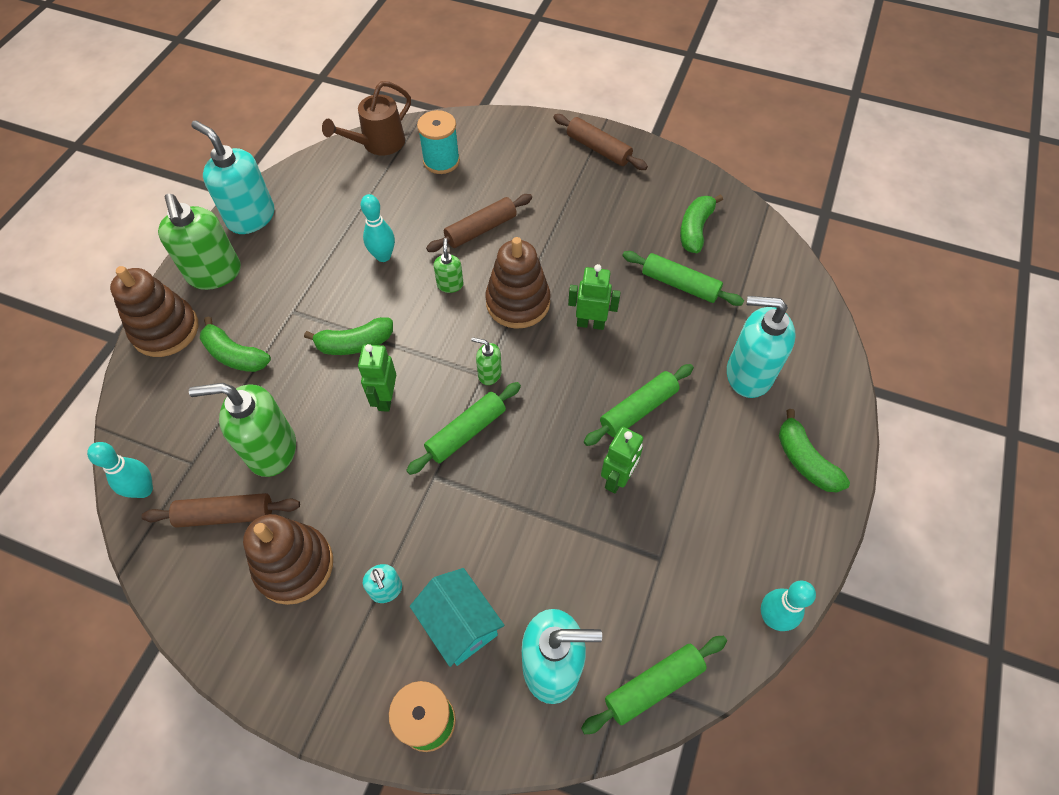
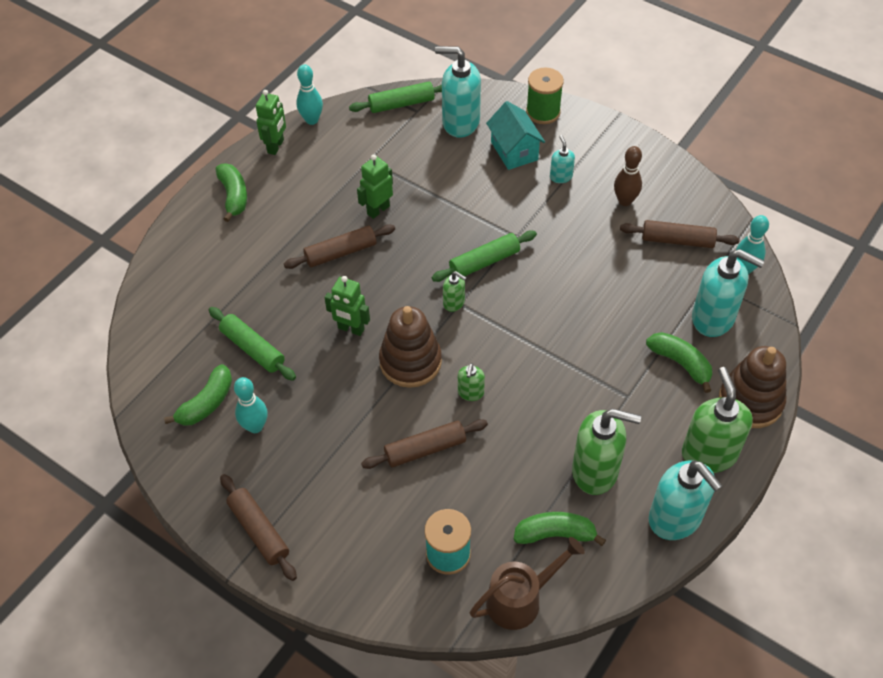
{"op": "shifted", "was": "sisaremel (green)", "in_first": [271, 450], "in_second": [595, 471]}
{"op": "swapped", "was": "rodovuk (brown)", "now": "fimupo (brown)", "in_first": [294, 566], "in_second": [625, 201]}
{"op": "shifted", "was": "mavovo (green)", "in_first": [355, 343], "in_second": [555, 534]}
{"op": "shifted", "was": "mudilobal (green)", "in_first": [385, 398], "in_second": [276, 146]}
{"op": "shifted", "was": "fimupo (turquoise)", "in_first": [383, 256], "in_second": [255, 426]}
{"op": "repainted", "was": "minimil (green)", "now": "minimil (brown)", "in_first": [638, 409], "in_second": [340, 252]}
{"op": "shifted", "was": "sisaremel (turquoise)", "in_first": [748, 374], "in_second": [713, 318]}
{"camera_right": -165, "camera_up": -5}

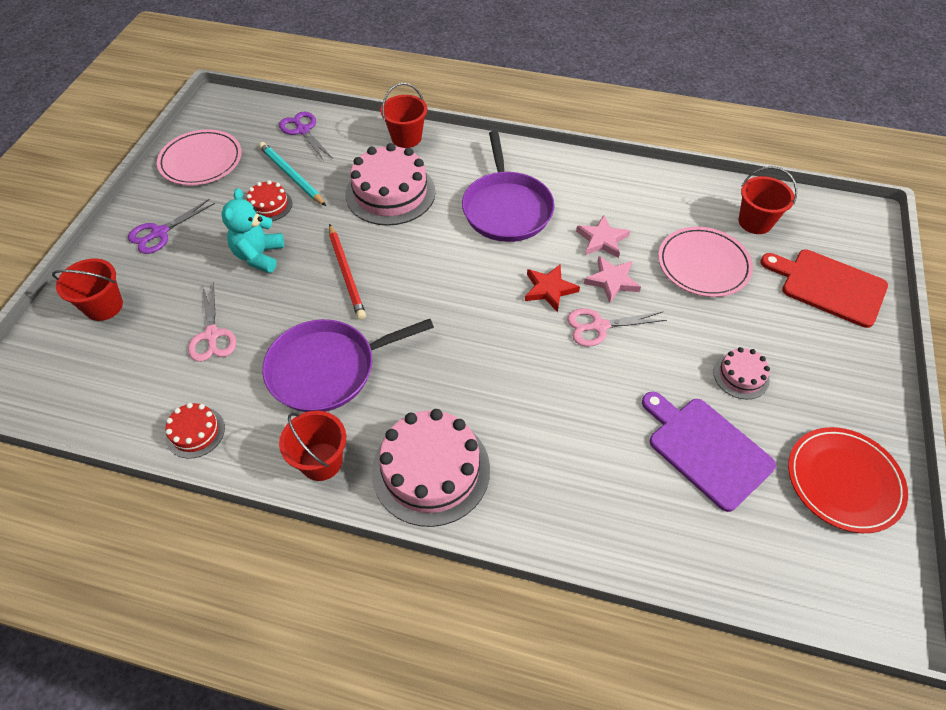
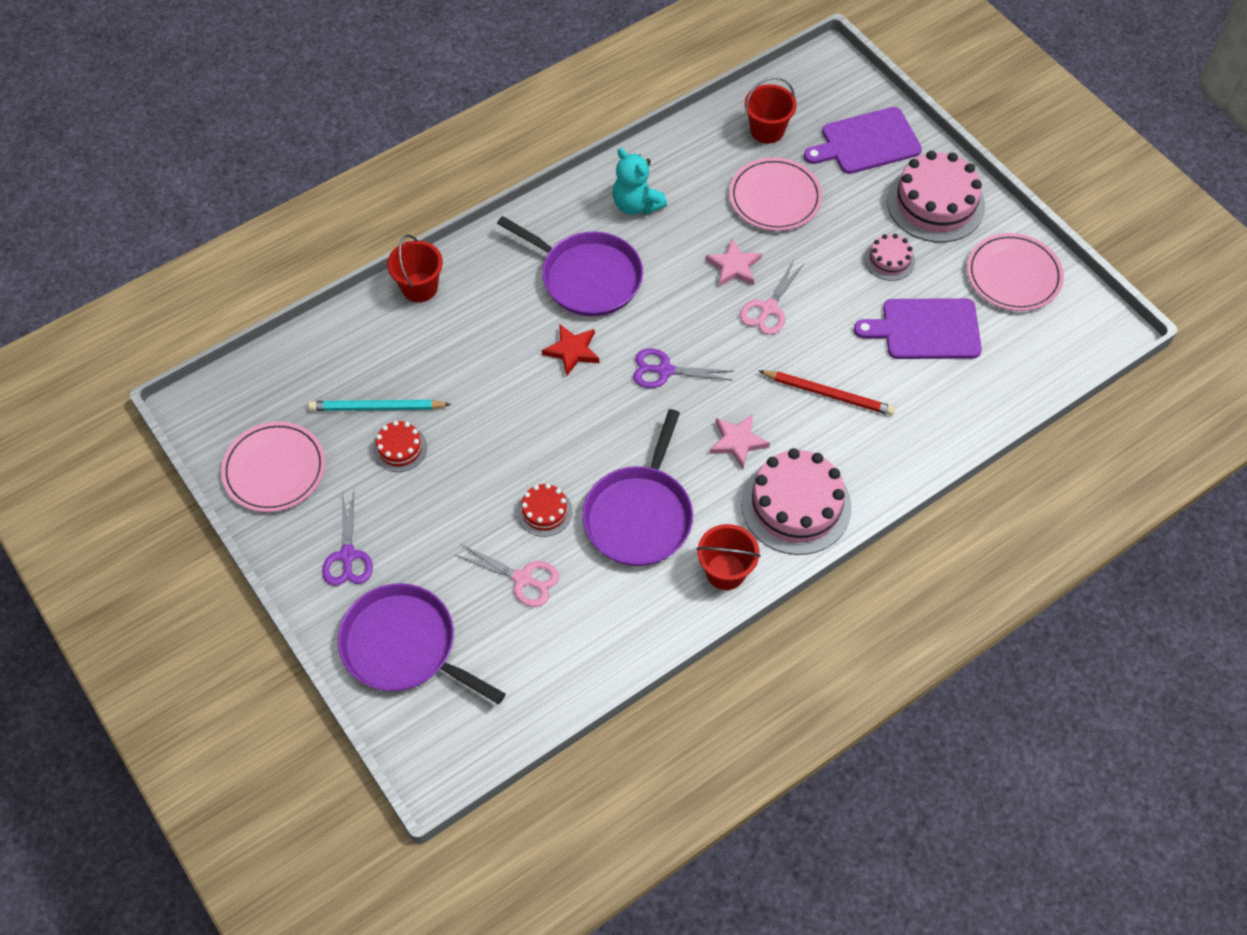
{"op": "swapped", "was": "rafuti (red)", "now": "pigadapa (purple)", "in_first": [104, 306], "in_second": [404, 646]}
{"op": "shifted", "was": "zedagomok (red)", "in_first": [195, 432], "in_second": [544, 511]}
{"op": "shifted", "was": "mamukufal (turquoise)", "in_first": [259, 256], "in_second": [636, 204]}
{"op": "shifted", "was": "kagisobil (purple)", "in_first": [303, 130], "in_second": [664, 370]}
{"op": "shifted", "was": "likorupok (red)", "in_first": [346, 273], "in_second": [828, 394]}
{"op": "shifted", "was": "zedagomok (pink)", "in_first": [390, 193], "in_second": [935, 203]}
{"op": "shifted", "was": "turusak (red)", "in_first": [549, 289], "in_second": [572, 351]}
{"op": "shifted", "was": "turusak (pink)", "in_first": [602, 240], "in_second": [737, 442]}
{"op": "repainted", "was": "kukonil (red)", "now": "kukonil (purple)", "in_first": [828, 286], "in_second": [866, 142]}
{"op": "repainted", "was": "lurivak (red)", "now": "lurivak (pink)", "in_first": [843, 481], "in_second": [1013, 275]}
{"camera_right": -50, "camera_up": 5}

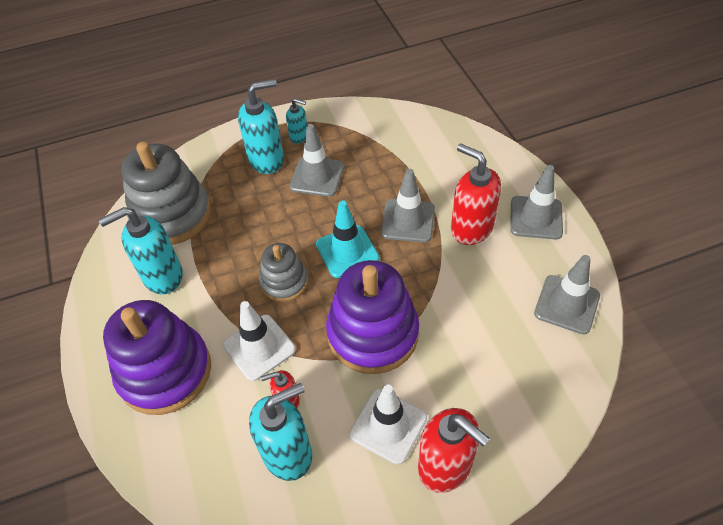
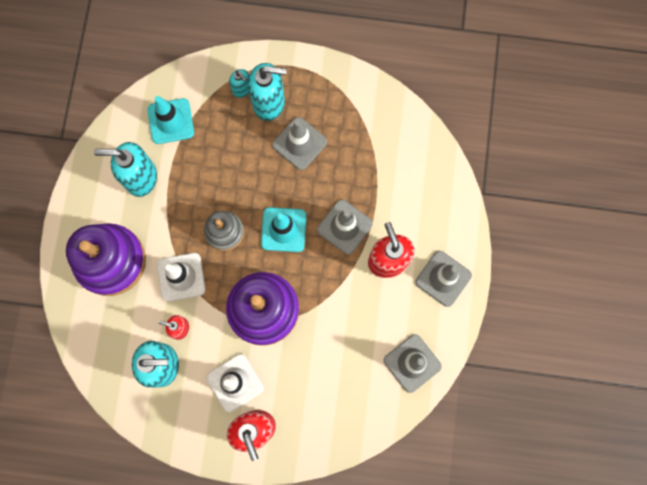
{"op": "swapped", "was": "rodovuk (grey)", "now": "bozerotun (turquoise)", "in_first": [172, 215], "in_second": [171, 121]}
{"op": "shifted", "was": "sisaremel (turquoise)", "in_first": [299, 136], "in_second": [242, 89]}
{"camera_right": 25, "camera_up": 25}

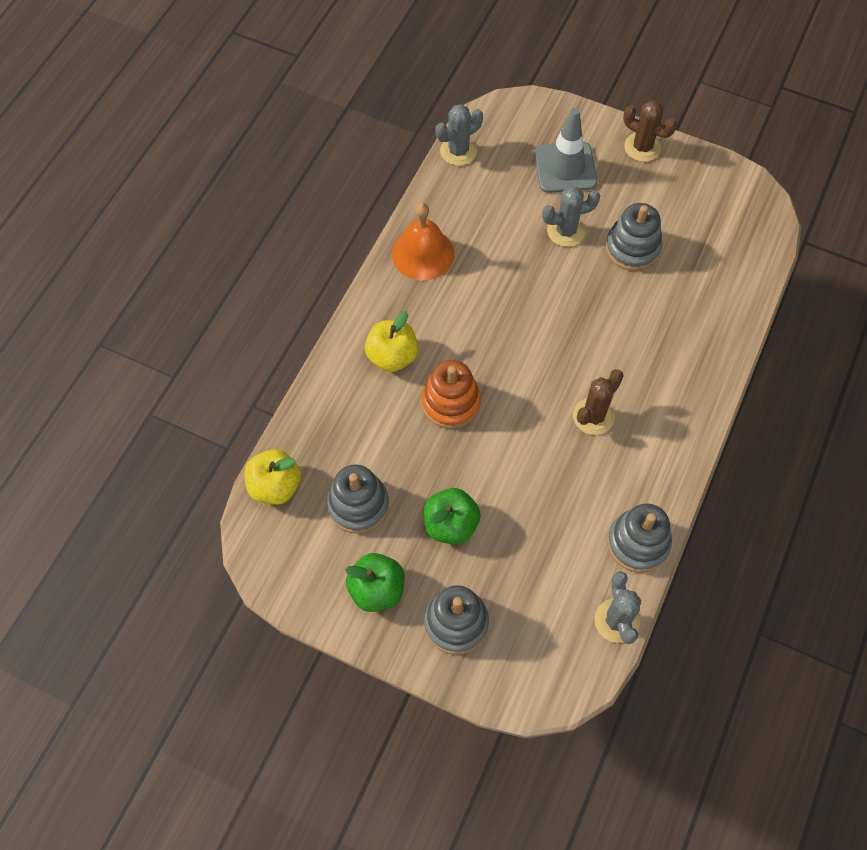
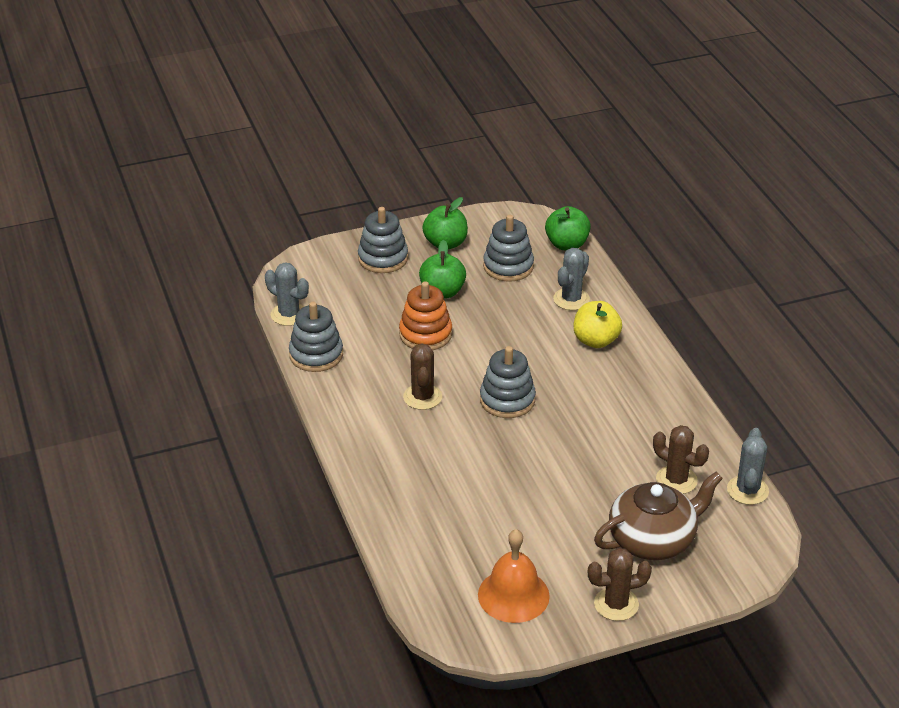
{"op": "repainted", "was": "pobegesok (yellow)", "now": "pobegesok (green)", "in_first": [275, 486], "in_second": [567, 244]}
{"op": "shifted", "was": "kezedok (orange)", "in_first": [423, 253], "in_second": [513, 595]}
{"op": "shifted", "was": "rodovuk (orange)", "in_first": [450, 402], "in_second": [425, 334]}
{"op": "swapped", "was": "bozerotun (grey)", "now": "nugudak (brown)", "in_first": [565, 168], "in_second": [653, 540]}
{"op": "shifted", "was": "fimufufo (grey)", "in_first": [566, 231], "in_second": [571, 299]}
{"op": "shifted", "was": "rodovuk (grey)", "in_first": [632, 248], "in_second": [507, 400]}
{"op": "new", "now": "fimufufo (brown)", "in_second": [676, 480]}
{"camera_right": 135, "camera_up": -25}

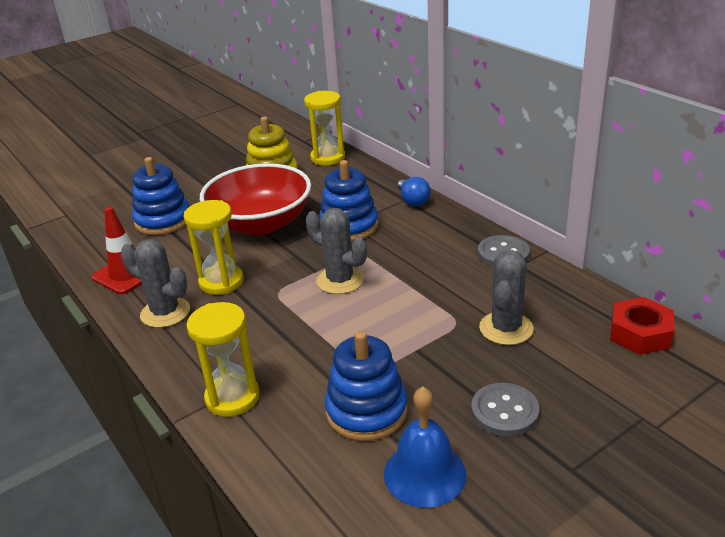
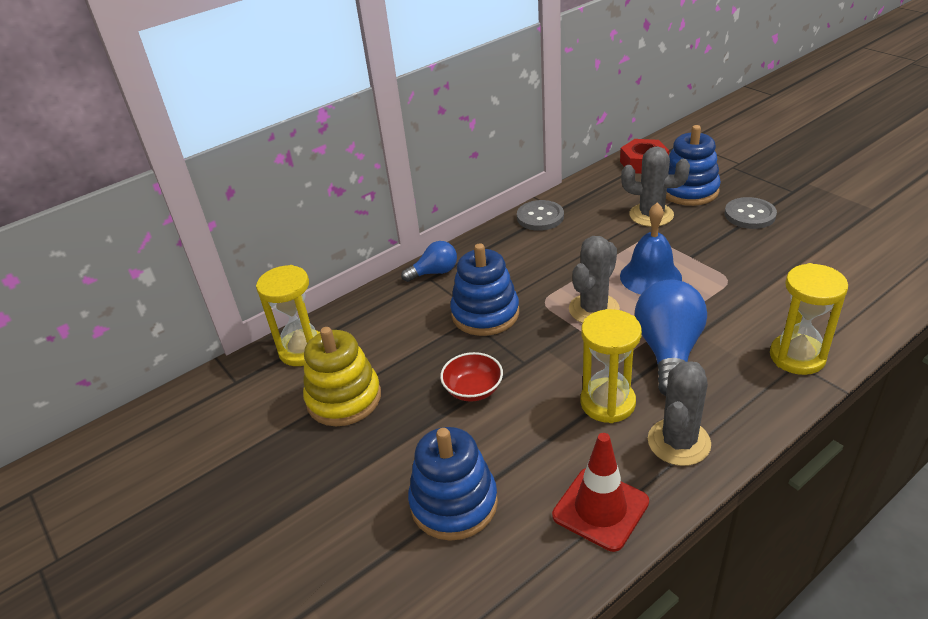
{"op": "scaled", "was": "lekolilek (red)", "in_first": [261, 224], "in_second": [473, 389], "ratio": 0.43}
{"op": "shifted", "was": "rodovuk (blue)", "in_first": [366, 411], "in_second": [689, 190]}
{"op": "shifted", "was": "kezedok (blue)", "in_first": [424, 473], "in_second": [650, 277]}
{"op": "new", "now": "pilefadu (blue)", "in_second": [668, 352]}
{"camera_right": -90, "camera_up": 5}

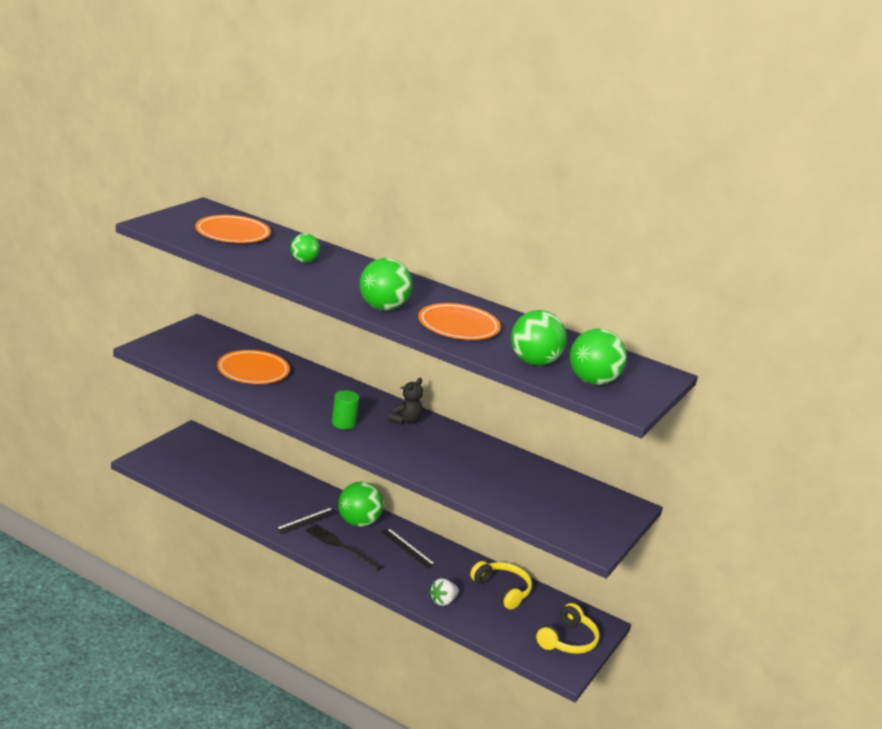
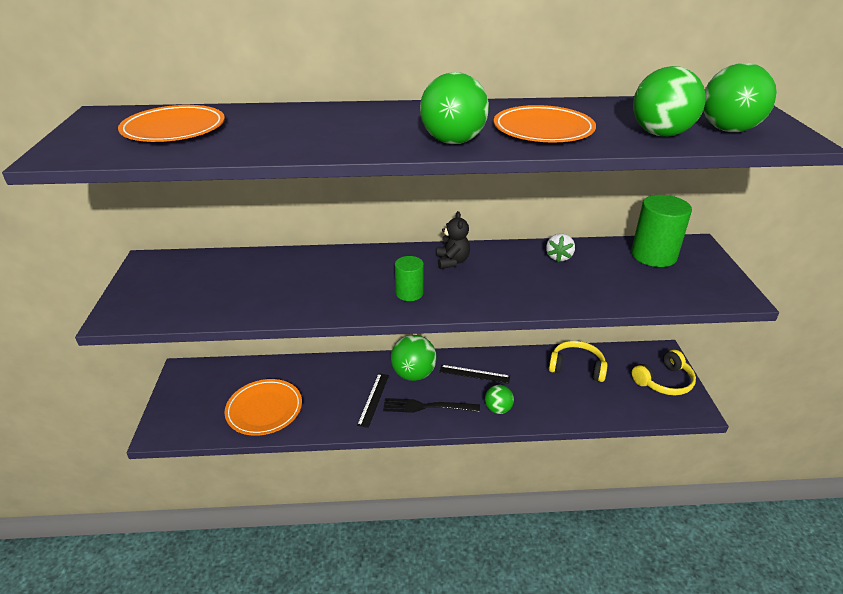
{"op": "shifted", "was": "lurivak (orange)", "in_first": [253, 371], "in_second": [264, 409]}
{"op": "shifted", "was": "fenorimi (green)", "in_first": [304, 261], "in_second": [498, 409]}
{"op": "shifted", "was": "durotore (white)", "in_first": [443, 601], "in_second": [559, 257]}
{"op": "rotated", "was": "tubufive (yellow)", "in_first": [567, 640], "in_second": [664, 381], "clockwise": 60}
{"op": "new", "now": "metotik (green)", "in_second": [653, 255]}
{"camera_right": -30, "camera_up": 10}

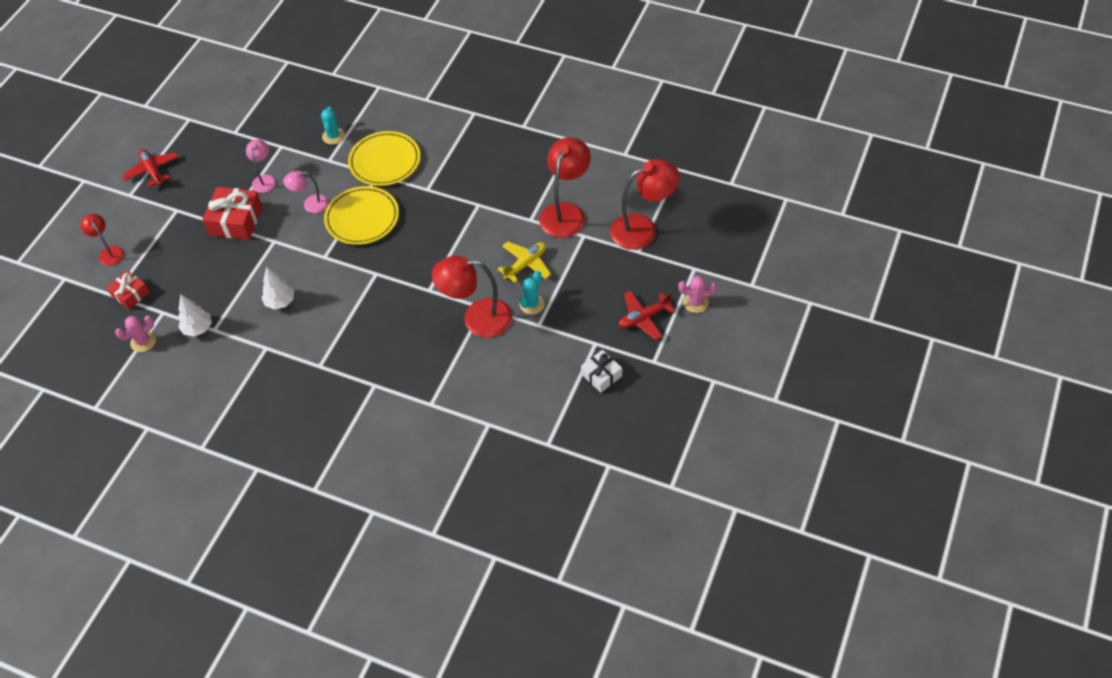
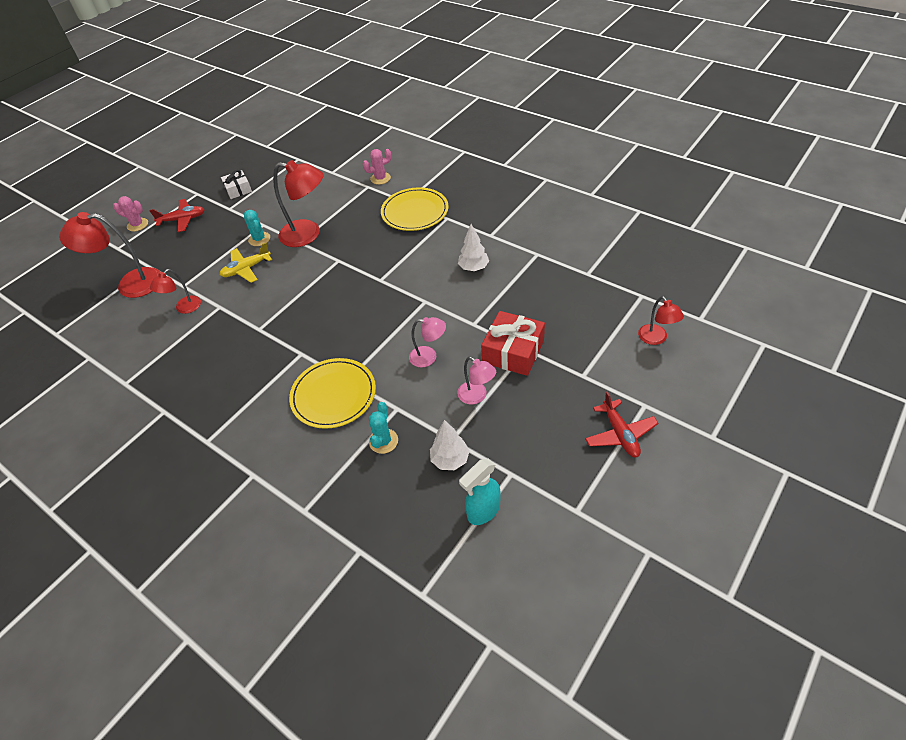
{"op": "gone", "was": "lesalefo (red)", "in_first": [130, 294]}
{"op": "shifted", "was": "fimufufo (pink)", "in_first": [143, 342], "in_second": [380, 178]}
{"op": "shifted", "was": "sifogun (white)", "in_first": [198, 328], "in_second": [450, 460]}
{"op": "rotated", "was": "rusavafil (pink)", "in_first": [264, 179], "in_second": [477, 396], "clockwise": -60}
{"op": "shifted", "was": "lurivak (yellow)", "in_first": [362, 218], "in_second": [415, 212]}
{"op": "rotated", "was": "fimufufo (turquoise)", "in_first": [532, 304], "in_second": [259, 239], "clockwise": -75}
{"op": "scaled", "was": "rusavafil (red)", "in_first": [566, 212], "in_second": [184, 308], "ratio": 0.55}
{"op": "new", "now": "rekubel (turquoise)", "in_second": [483, 511]}
{"camera_right": -165, "camera_up": -5}

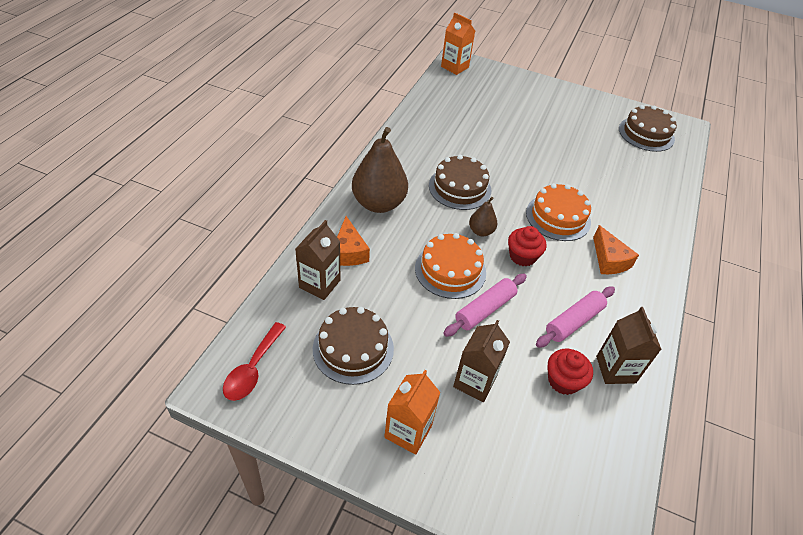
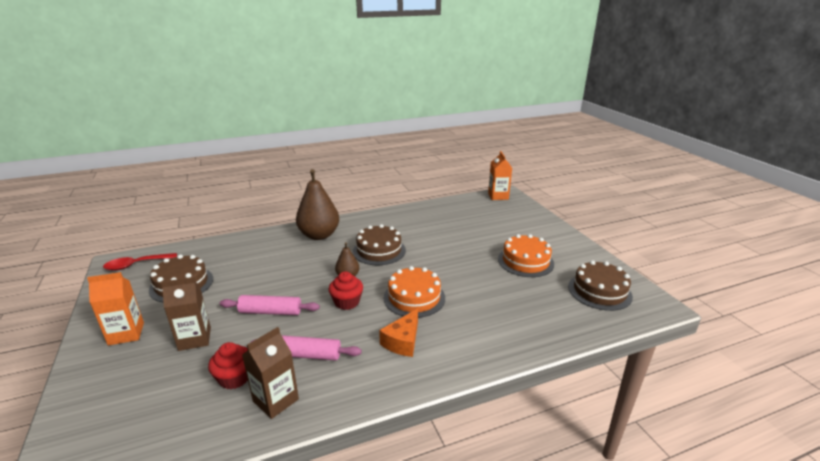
{"op": "gone", "was": "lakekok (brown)", "in_first": [319, 284]}
{"op": "gone", "was": "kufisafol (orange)", "in_first": [349, 252]}
{"op": "shifted", "was": "zedagomok (orange)", "in_first": [450, 270], "in_second": [525, 261]}
{"camera_right": 50, "camera_up": -20}

